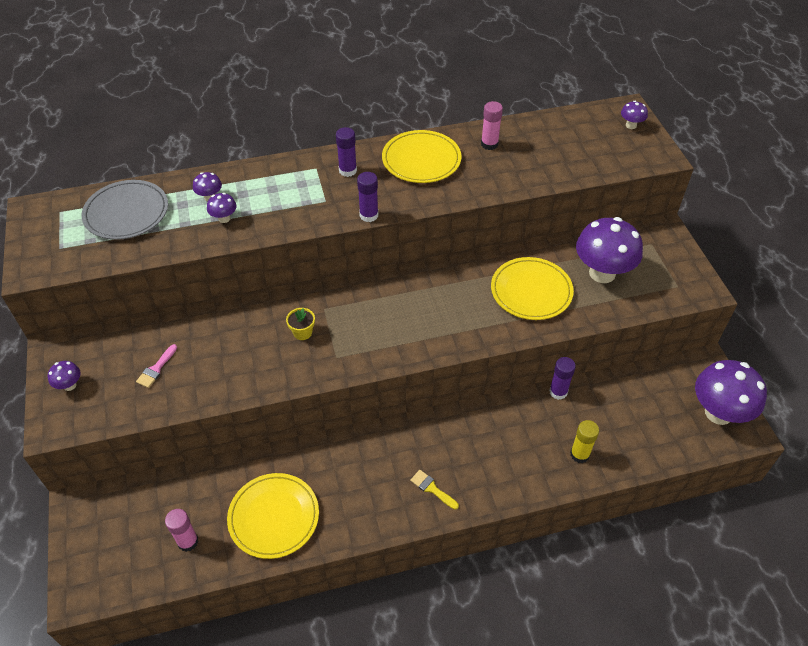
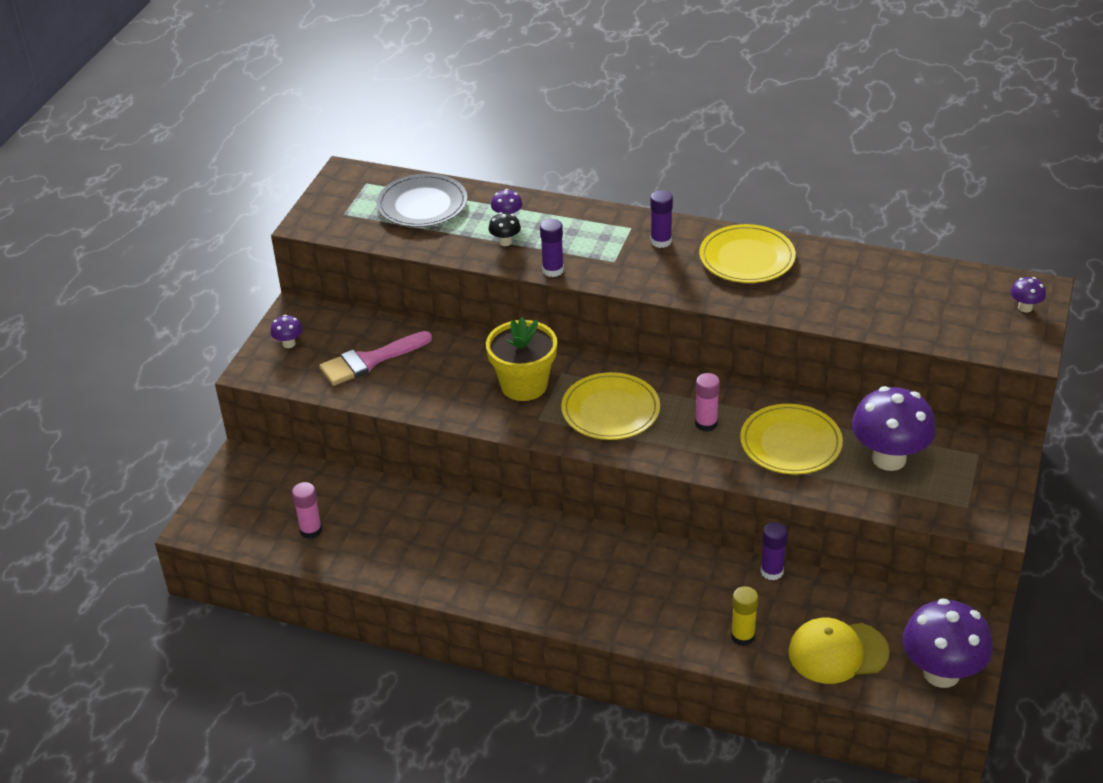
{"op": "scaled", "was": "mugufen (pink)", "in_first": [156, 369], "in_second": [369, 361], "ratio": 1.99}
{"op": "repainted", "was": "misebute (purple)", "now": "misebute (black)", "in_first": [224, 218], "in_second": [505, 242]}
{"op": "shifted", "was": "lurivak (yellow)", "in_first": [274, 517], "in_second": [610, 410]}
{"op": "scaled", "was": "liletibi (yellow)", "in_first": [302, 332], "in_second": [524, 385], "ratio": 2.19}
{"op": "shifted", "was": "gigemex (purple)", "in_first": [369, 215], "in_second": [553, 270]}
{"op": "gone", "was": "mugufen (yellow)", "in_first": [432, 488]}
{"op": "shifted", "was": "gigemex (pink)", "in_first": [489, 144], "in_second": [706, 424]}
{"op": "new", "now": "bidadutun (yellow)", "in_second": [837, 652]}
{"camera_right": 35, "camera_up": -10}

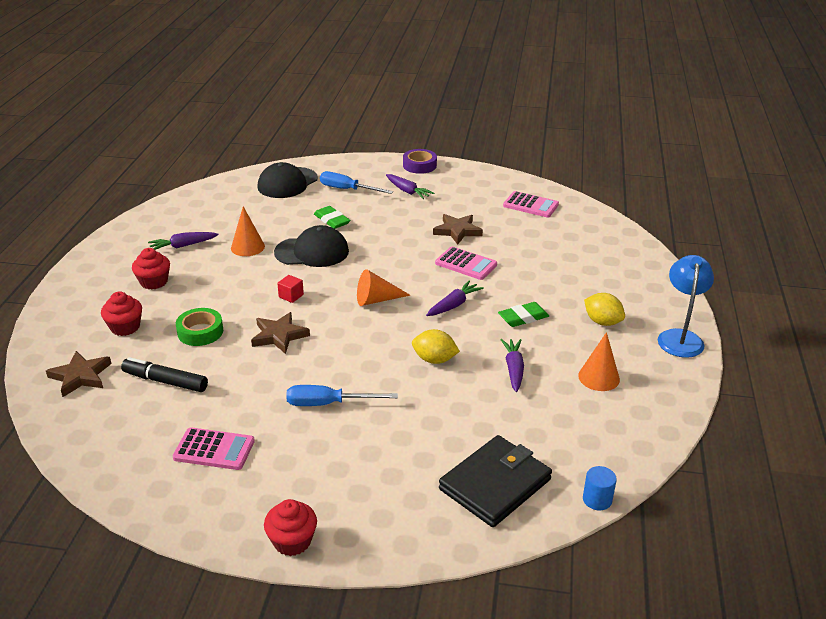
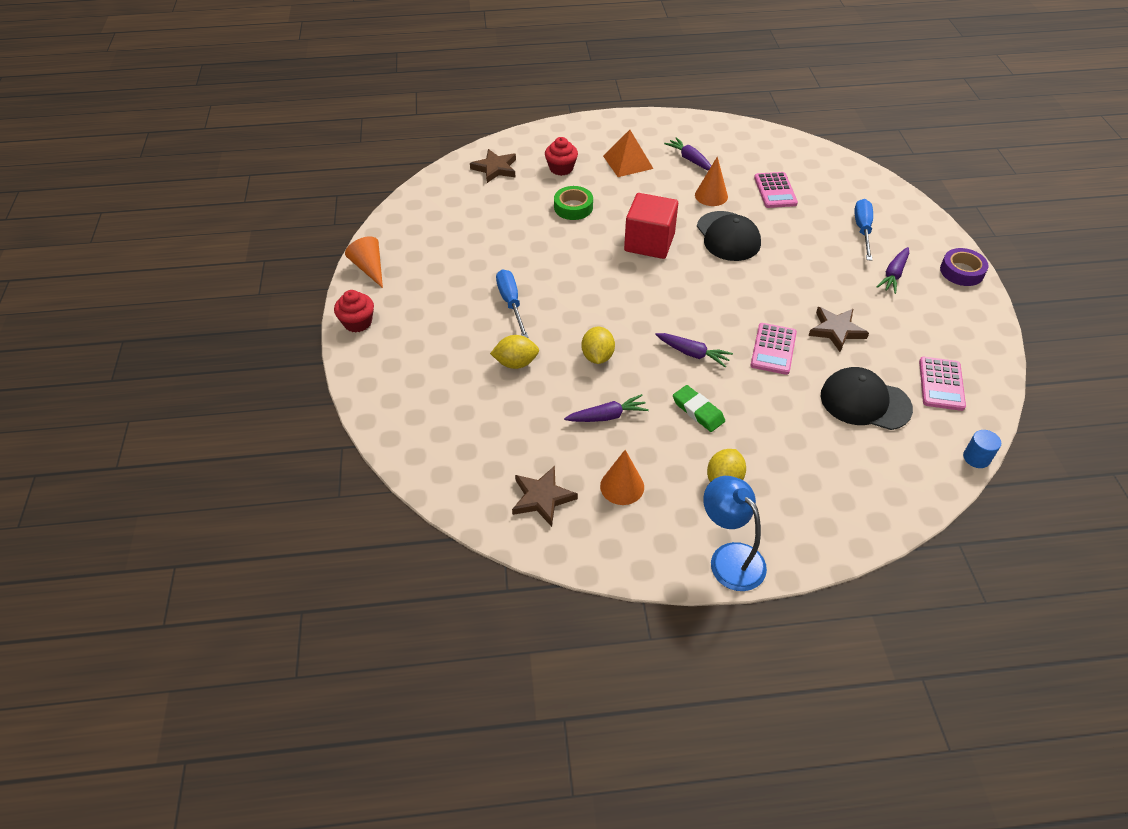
{"op": "gone", "was": "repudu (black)", "in_first": [165, 381]}
{"op": "swapped", "was": "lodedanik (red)", "now": "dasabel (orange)", "in_first": [154, 282], "in_second": [628, 162]}
{"op": "shifted", "was": "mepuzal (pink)", "in_first": [214, 449], "in_second": [775, 191]}
{"op": "shifted", "was": "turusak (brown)", "in_first": [279, 335], "in_second": [542, 498]}
{"op": "shifted", "was": "bidadutun (black)", "in_first": [287, 183], "in_second": [865, 402]}
{"op": "scaled", "was": "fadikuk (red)", "in_first": [291, 296], "in_second": [649, 242], "ratio": 2.45}
{"op": "gone", "was": "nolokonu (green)", "in_first": [331, 220]}
{"op": "shifted", "was": "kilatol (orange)", "in_first": [376, 300], "in_second": [369, 268]}
{"op": "gone", "was": "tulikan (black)", "in_first": [495, 484]}
{"op": "shifted", "was": "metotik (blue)", "in_first": [597, 499], "in_second": [976, 458]}
{"op": "rotated", "was": "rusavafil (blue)", "in_first": [680, 337], "in_second": [729, 557], "clockwise": -120}
{"op": "new", "now": "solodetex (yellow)", "in_second": [516, 363]}
{"camera_right": 75, "camera_up": 15}

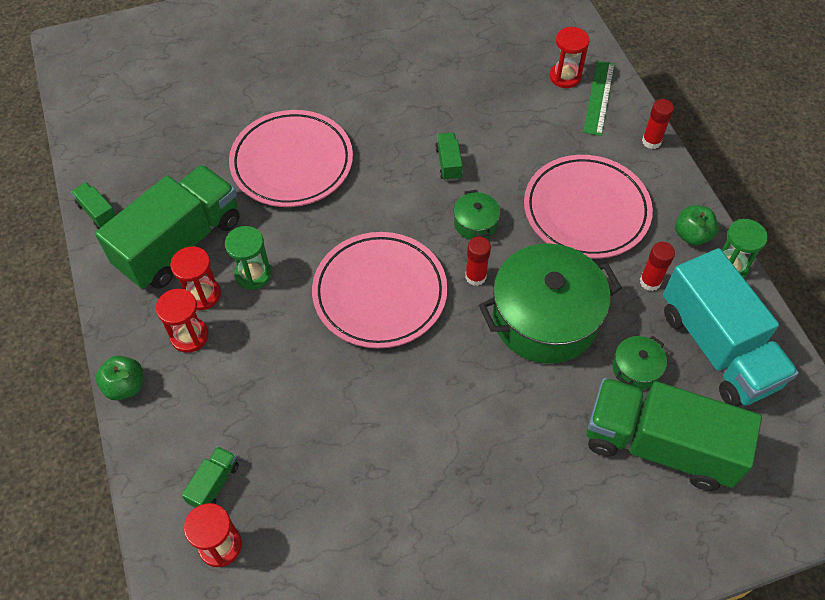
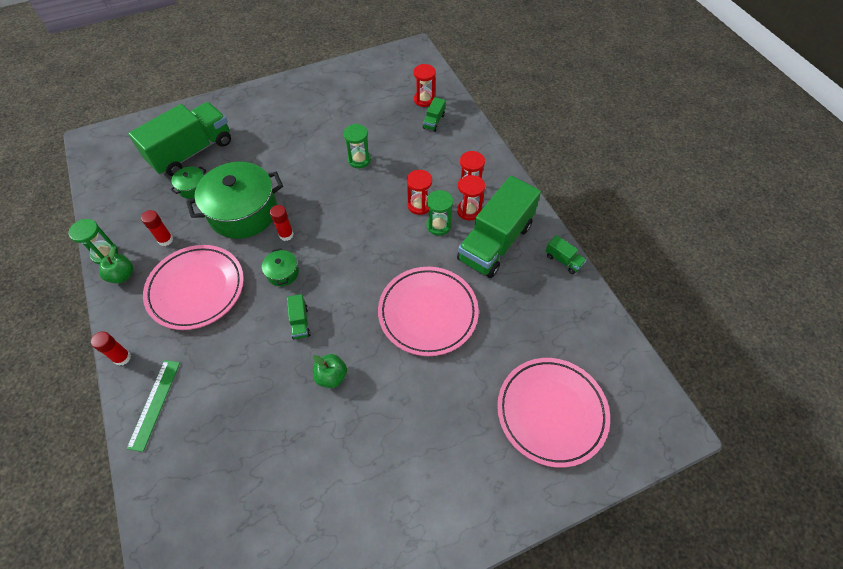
{"op": "shifted", "was": "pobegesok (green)", "in_first": [125, 386], "in_second": [331, 376]}
{"op": "shifted", "was": "lurivak (pink)", "in_first": [380, 293], "in_second": [551, 412]}
{"op": "shifted", "was": "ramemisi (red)", "in_first": [565, 77], "in_second": [419, 205]}
{"op": "rotated", "was": "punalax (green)", "in_first": [659, 445], "in_second": [192, 152], "clockwise": -60}
{"op": "gone", "was": "punalax (turquoise)", "in_first": [717, 348]}
{"op": "new", "now": "ramemisi (green)", "in_second": [359, 160]}
{"camera_right": 175, "camera_up": 0}

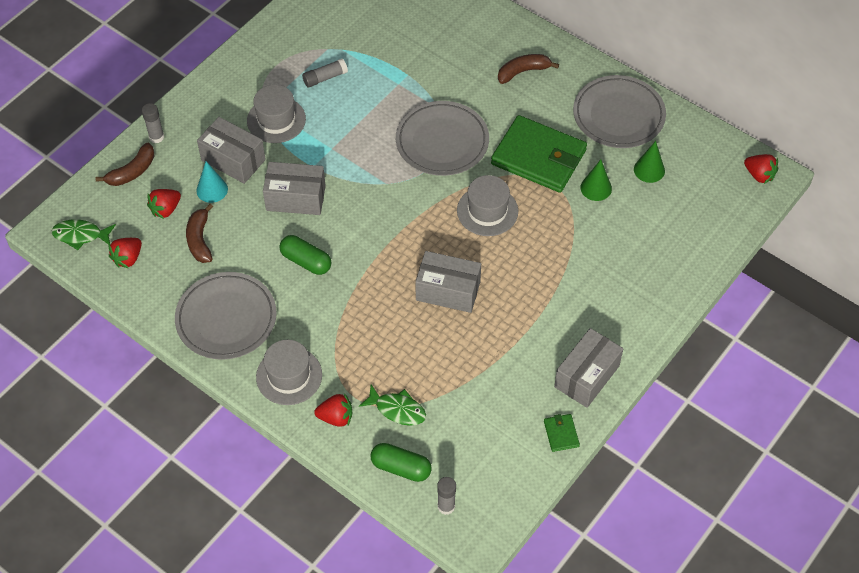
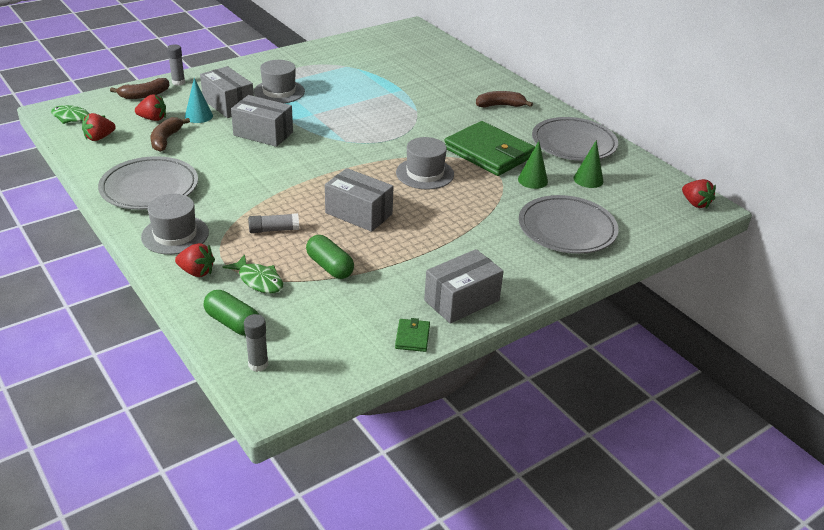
{"op": "rotated", "was": "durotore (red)", "in_first": [166, 209], "in_second": [153, 119], "clockwise": -150}
{"op": "shifted", "was": "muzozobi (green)", "in_first": [306, 261], "in_second": [330, 267]}
{"op": "shifted", "was": "gigemex (grey)", "in_first": [325, 78], "in_second": [274, 230]}
{"op": "shifted", "was": "lurivak (grey)", "in_first": [442, 142], "in_second": [567, 229]}
{"camera_right": 15, "camera_up": -20}

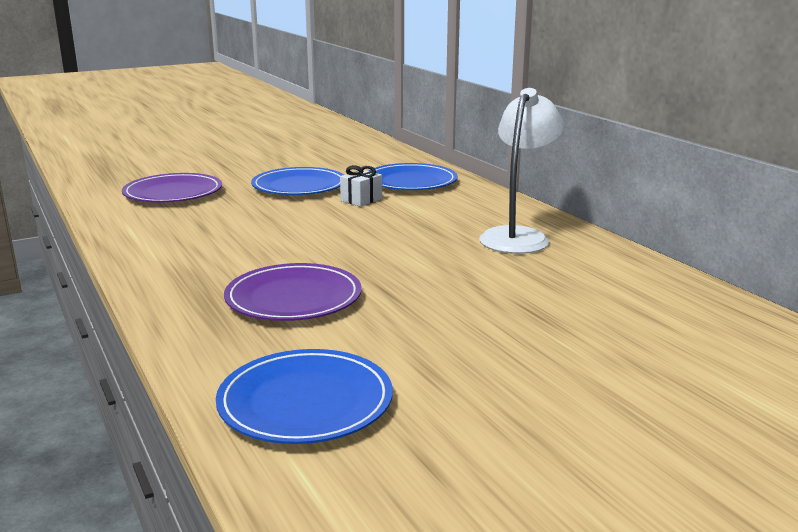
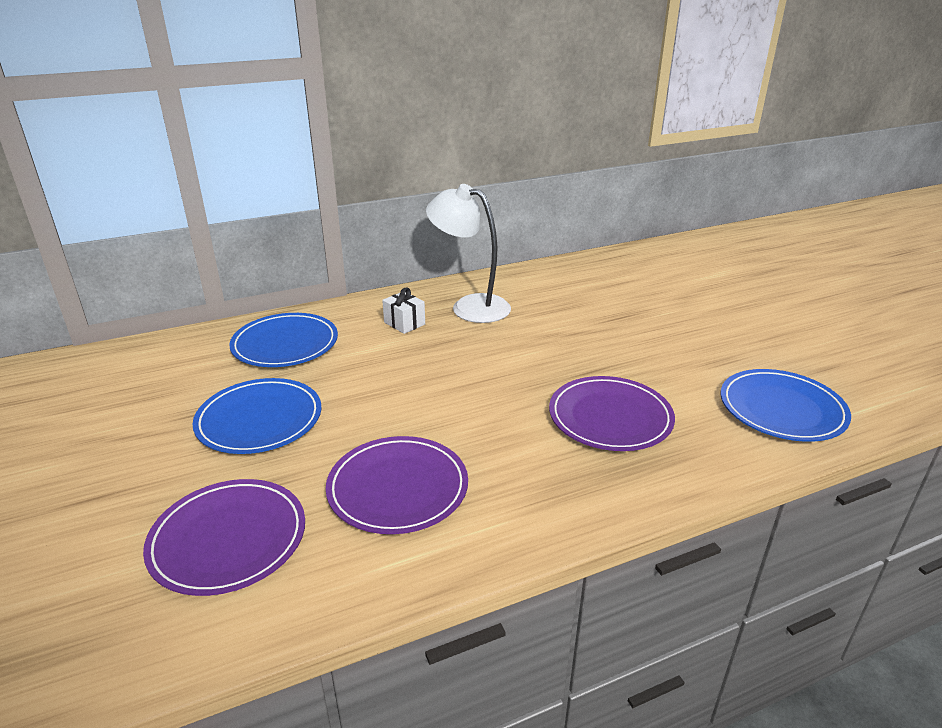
{"op": "shifted", "was": "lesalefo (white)", "in_first": [361, 200], "in_second": [404, 323]}
{"op": "new", "now": "lurivak (purple)", "in_second": [398, 488]}
{"camera_right": -85, "camera_up": 10}

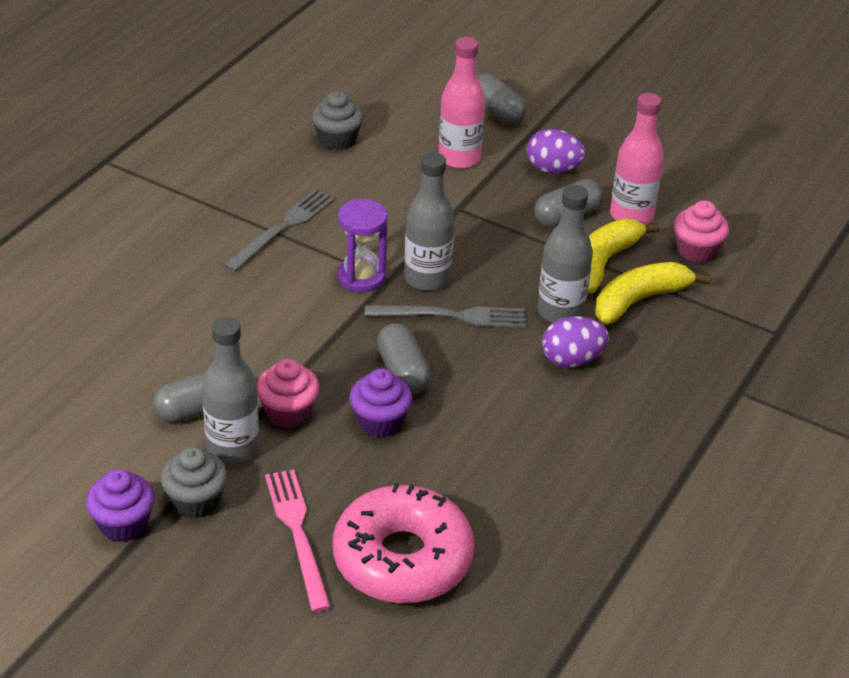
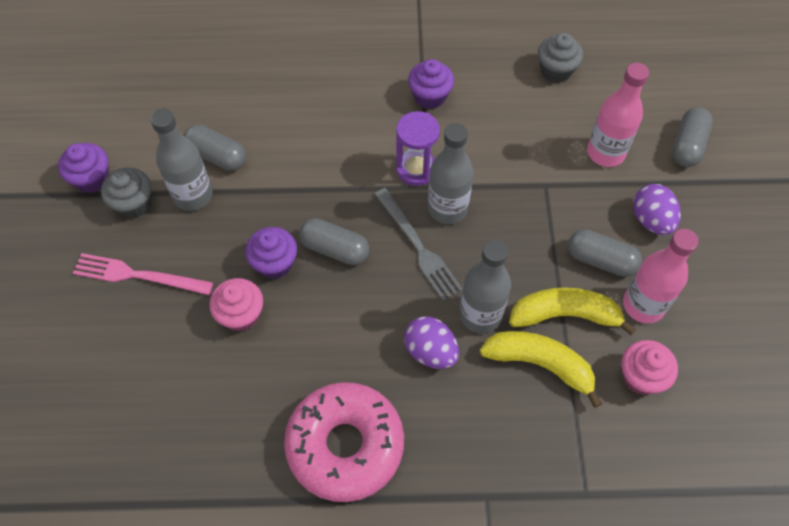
{"op": "swapped", "was": "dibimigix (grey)", "now": "lodedanik (purple)", "in_first": [282, 228], "in_second": [430, 96]}
{"op": "shifted", "was": "lodedanik (pink)", "in_first": [288, 412], "in_second": [241, 315]}
{"op": "rotated", "was": "dibimigix (pink)", "in_first": [297, 534], "in_second": [138, 275], "clockwise": -120}
{"op": "shifted", "was": "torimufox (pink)", "in_first": [402, 558], "in_second": [345, 445]}
{"op": "rotated", "was": "muzozobi (grey)", "in_first": [402, 372], "in_second": [335, 249], "clockwise": 75}
{"camera_right": 60, "camera_up": 20}

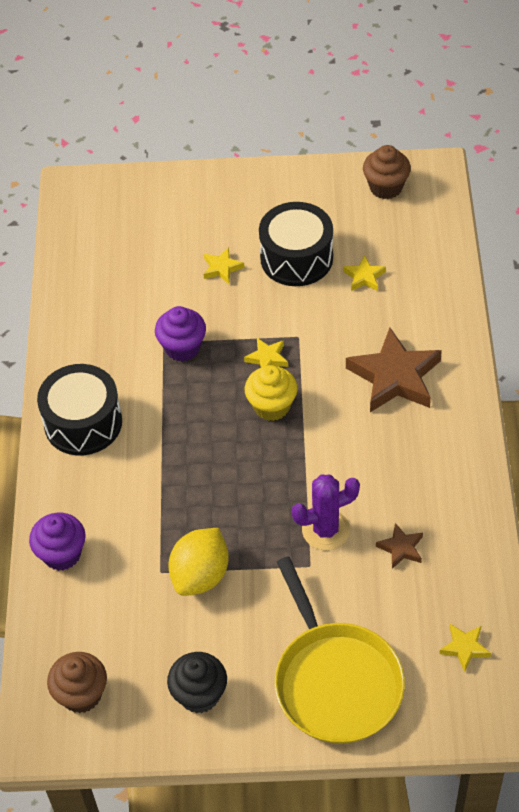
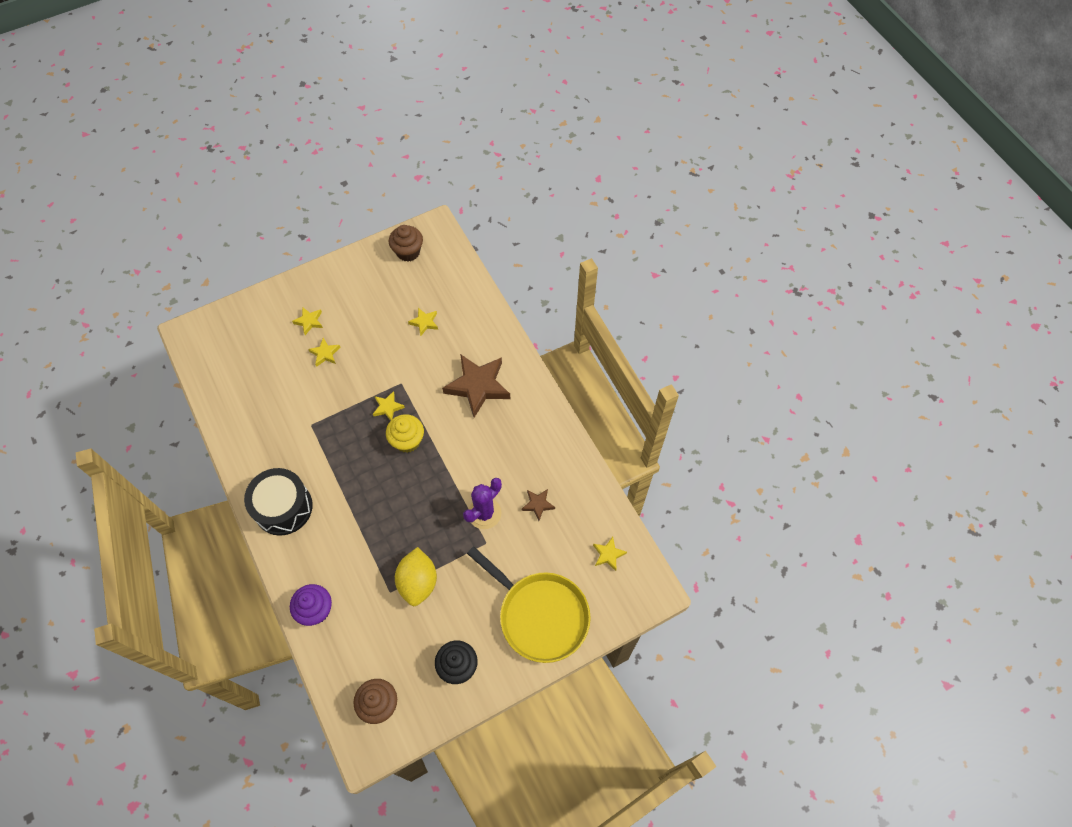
{"op": "gone", "was": "lodedanik (purple)", "in_first": [182, 347]}
{"op": "gone", "was": "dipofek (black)", "in_first": [296, 258]}
{"op": "new", "now": "turusak (yellow)", "in_second": [309, 321]}
{"camera_right": -30, "camera_up": 10}

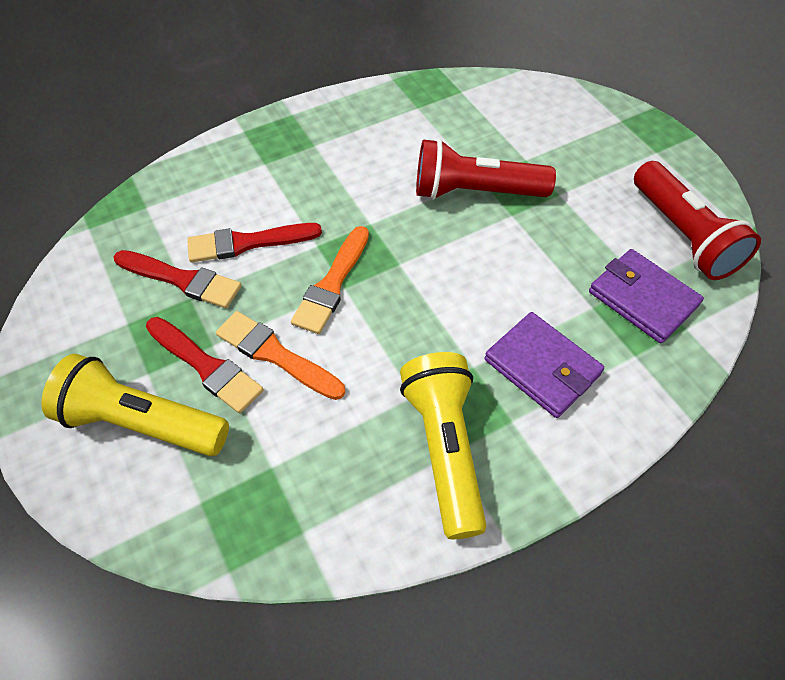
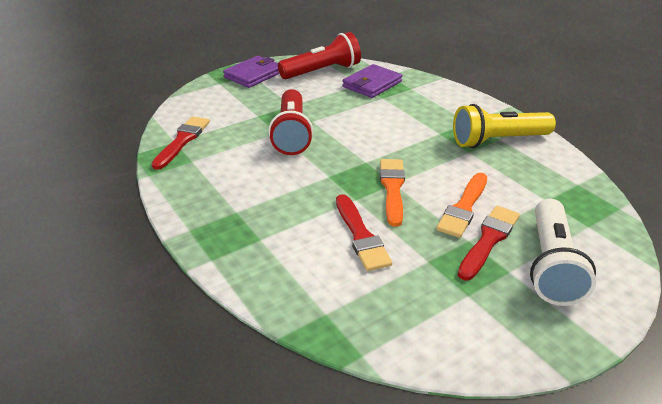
{"op": "repainted", "was": "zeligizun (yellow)", "now": "zeligizun (white)", "in_first": [142, 422], "in_second": [551, 265]}
{"op": "shifted", "was": "mugufen (red)", "in_first": [182, 280], "in_second": [182, 141]}
{"op": "rotated", "was": "mugufen (orange)", "in_first": [332, 284], "in_second": [392, 188], "clockwise": -105}
{"op": "shifted", "was": "tulikan (purple)", "in_first": [542, 367], "in_second": [253, 75]}
{"camera_right": -95, "camera_up": -20}

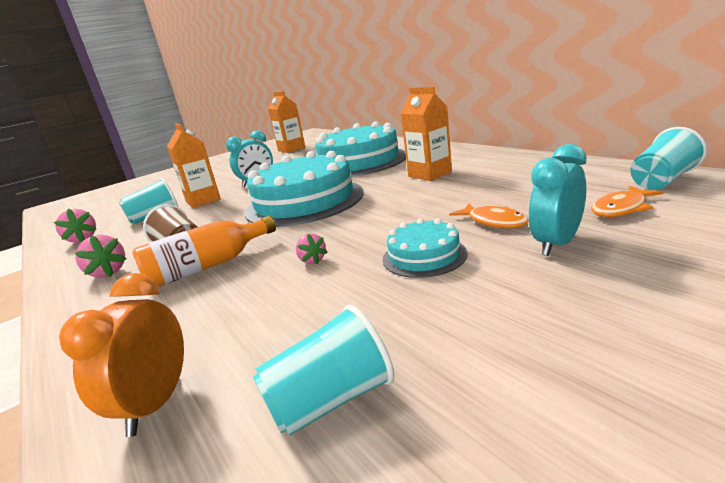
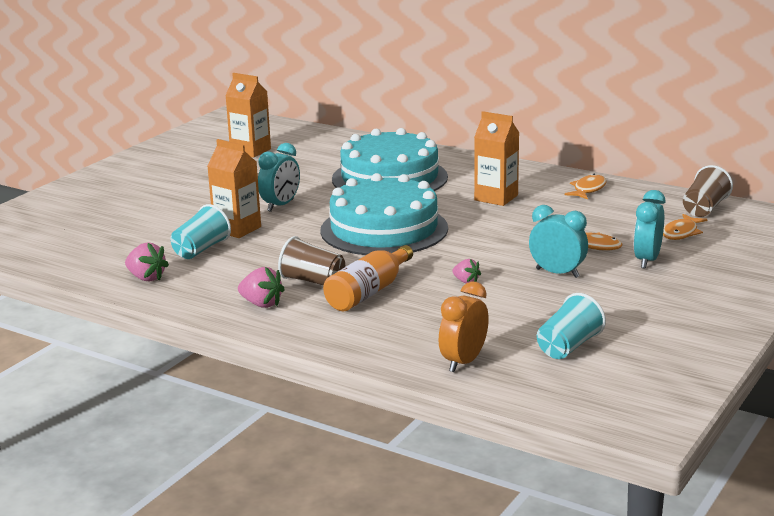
{"op": "rotated", "was": "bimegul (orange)", "in_first": [156, 404], "in_second": [463, 362], "clockwise": 45}
{"op": "swapped", "was": "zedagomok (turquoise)", "now": "bimegul (turquoise)", "in_first": [424, 256], "in_second": [557, 273]}
{"op": "repainted", "was": "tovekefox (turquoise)", "now": "tovekefox (brown)", "in_first": [662, 180], "in_second": [704, 208]}
{"op": "new", "now": "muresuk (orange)", "in_second": [588, 189]}
{"camera_right": -25, "camera_up": 0}

